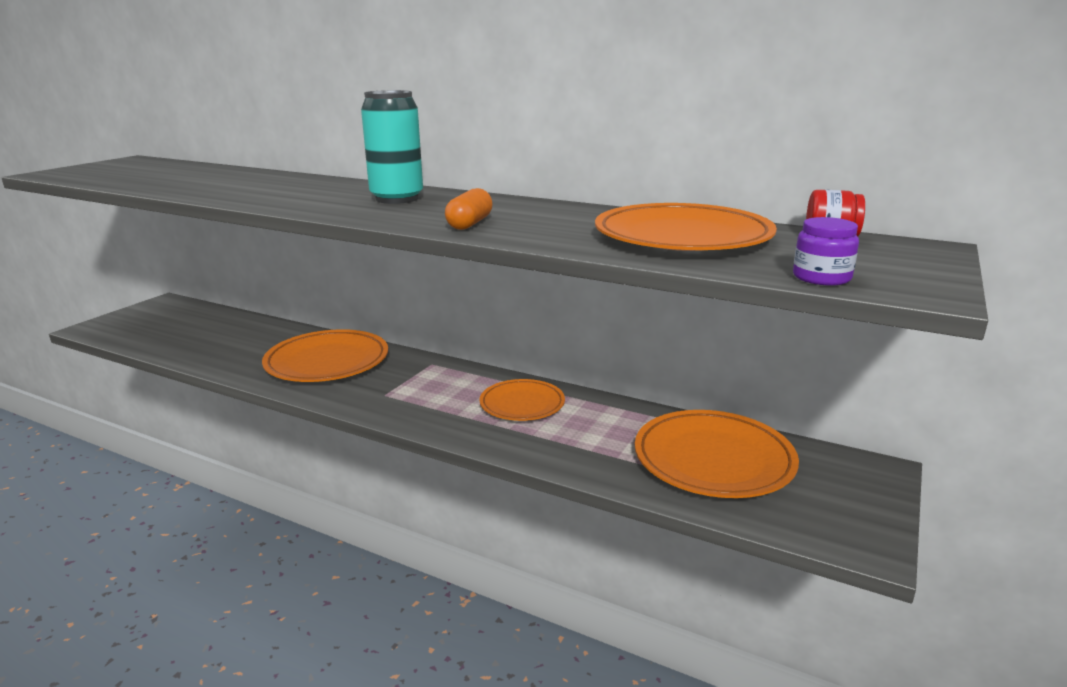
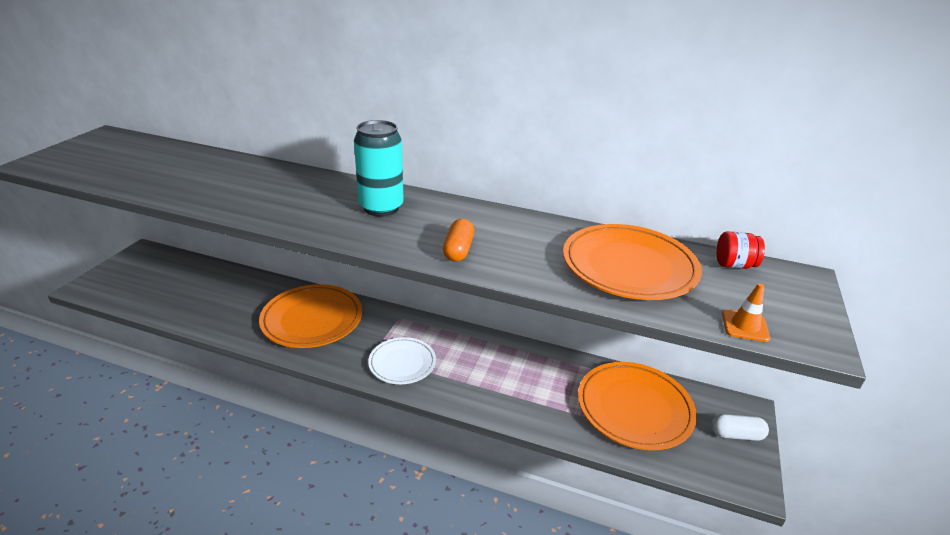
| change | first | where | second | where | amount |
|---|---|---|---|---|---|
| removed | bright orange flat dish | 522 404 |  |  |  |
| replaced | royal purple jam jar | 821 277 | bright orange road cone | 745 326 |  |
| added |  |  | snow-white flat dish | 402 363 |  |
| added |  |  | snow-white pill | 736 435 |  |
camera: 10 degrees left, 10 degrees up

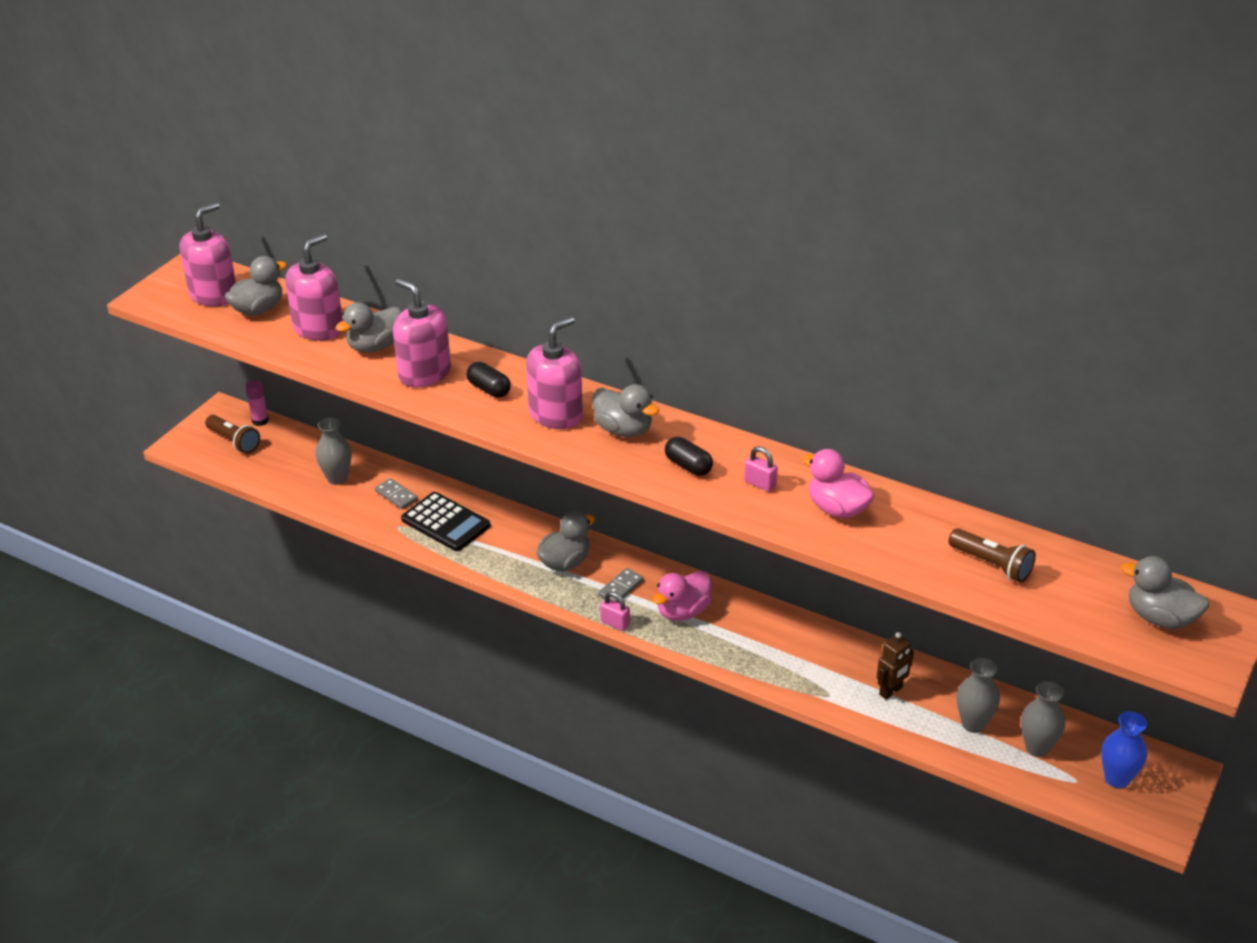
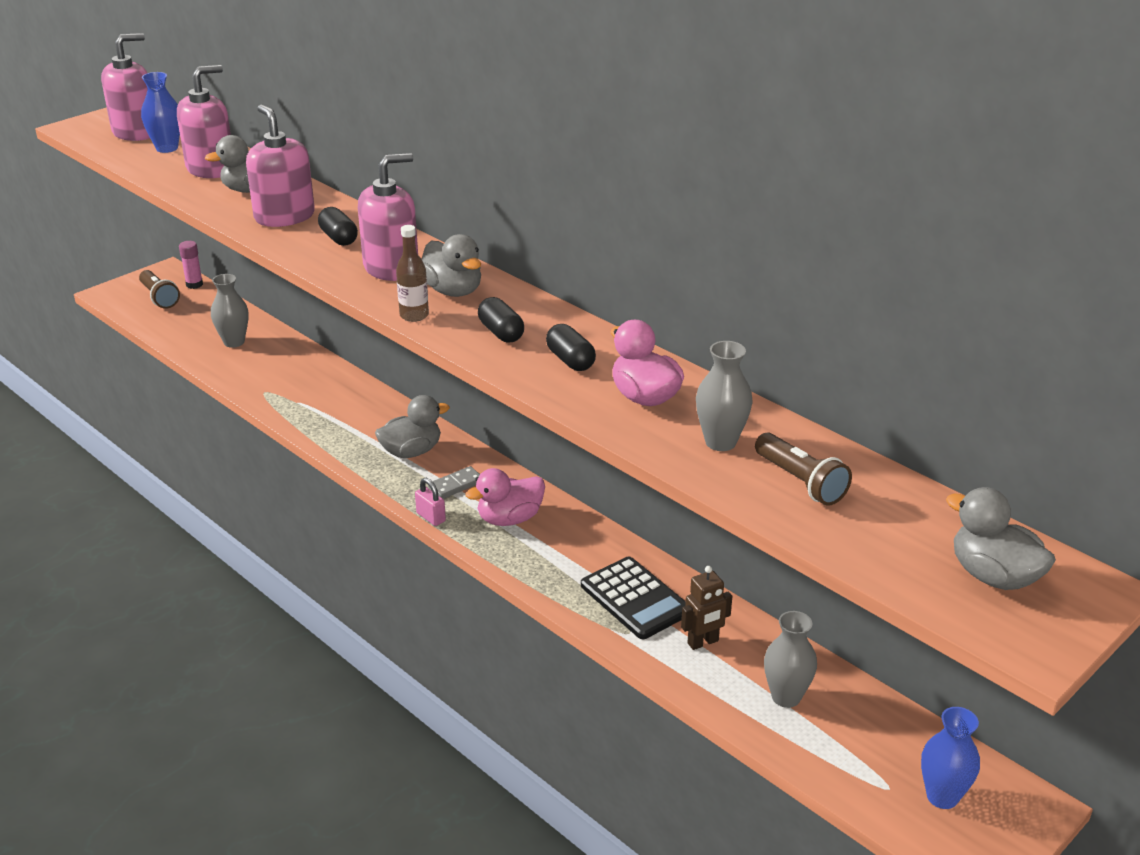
| change | first | where | second | where | amount |
|---|---|---|---|---|---|
| replaced | ash-grey rubber duck | 258 310 | blue vase | 167 148 |  |
| removed | ash-grey domino tile | 396 495 |  |  |  |
| moved | jet-black pocket calculator | 445 523 |  | 635 599 |  |
| replaced | rose-pink small lock | 760 484 | jet-black pill | 570 360 |  |
| moved | ash-grey vase | 1037 748 |  | 720 442 |  |
| added |  |  | russet flask | 414 315 |  |
camera: 15 degrees right, 5 degrees down

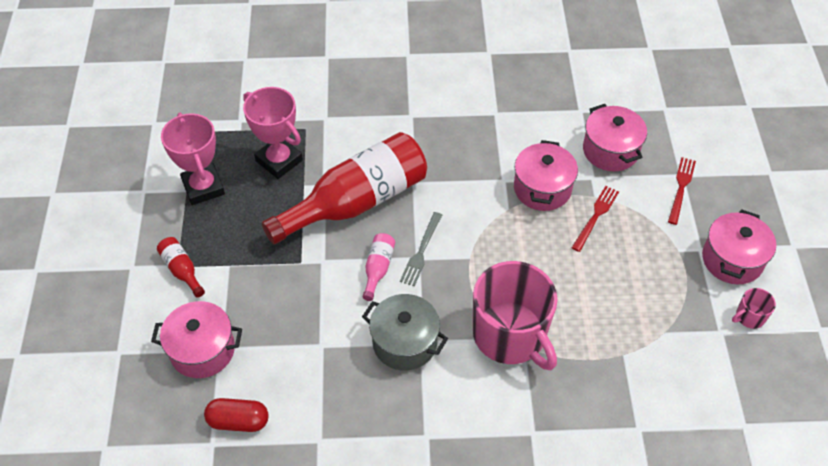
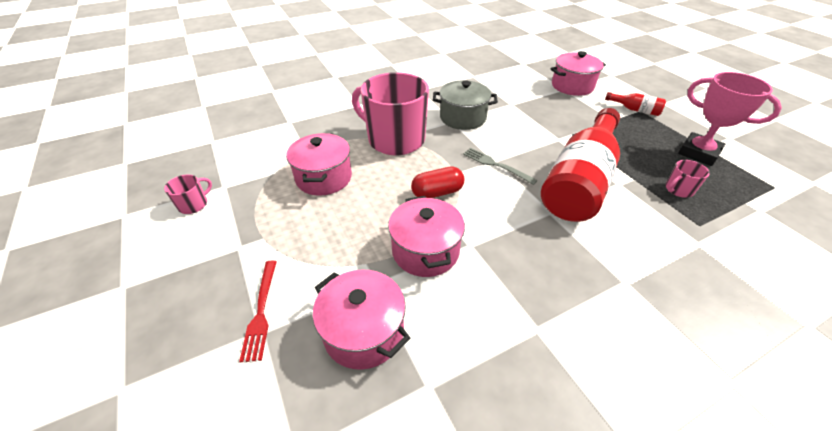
| change | first | where | second | where | amount |
|---|---|---|---|---|---|
| moved | scarlet pill | 238 421 |  | 437 192 |  |
| replaced | rose-pink prize cup | 279 160 | rose-pink mug | 678 189 |  |
| removed | rose-pink flask | 378 269 |  |  |  |
| turned | ash-grey dinner fork | 421 251 |  | 496 165 | 45 degrees counterclockwise |
| removed | scarlet dinner fork | 596 216 |  |  |  |
| moved | rose-pink pot | 732 259 |  | 324 178 |  |
camera: 155 degrees right, 10 degrees down

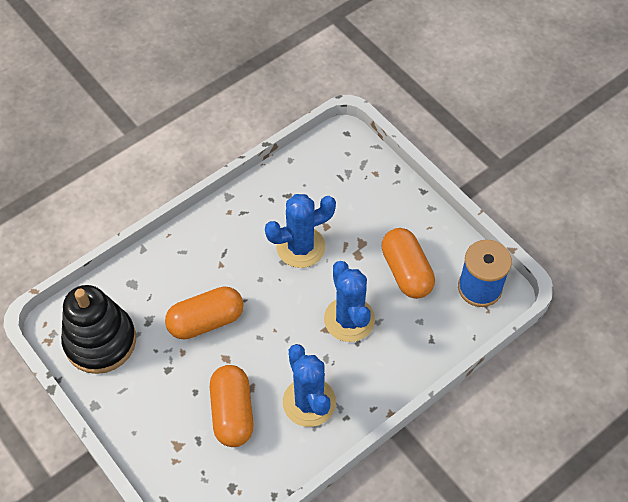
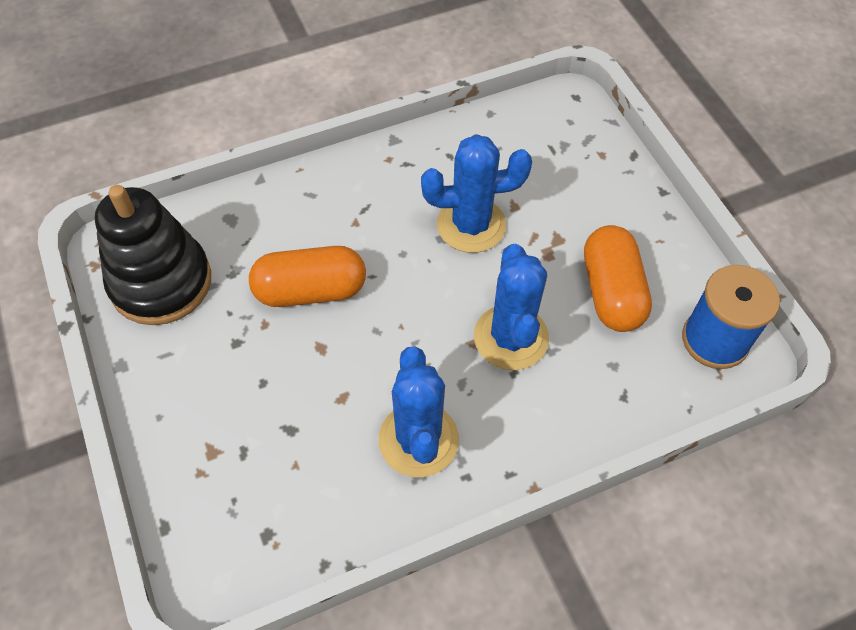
| change | first | where | second | where | amount |
|---|---|---|---|---|---|
| removed | bright orange pill | 232 412 |  |  |  |
camera: 15 degrees right, 0 degrees up

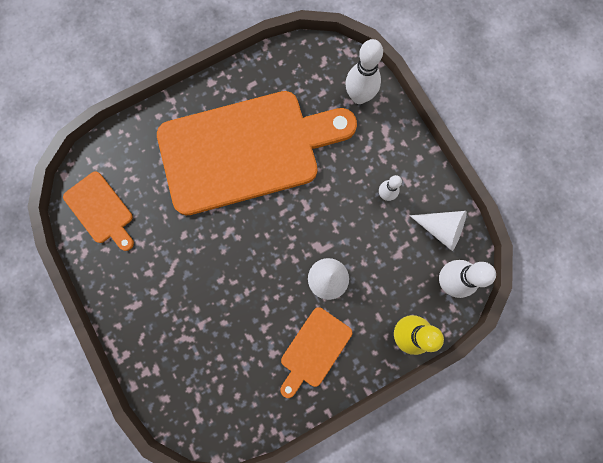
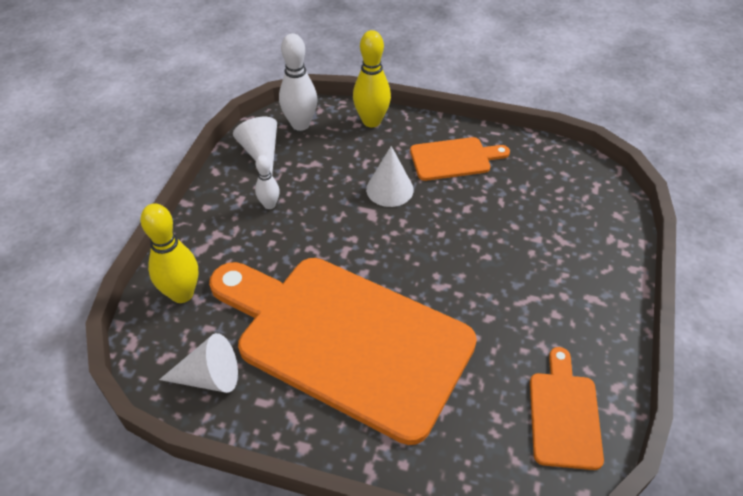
| change | first | where | second | where | amount |
|---|---|---|---|---|---|
| recoloured | snow-white bowling pin | 359 96 | yellow bowling pin | 182 294 |  |
| added |  |  | snow-white cone shape | 209 377 |  |
camera: 135 degrees left, 30 degrees down

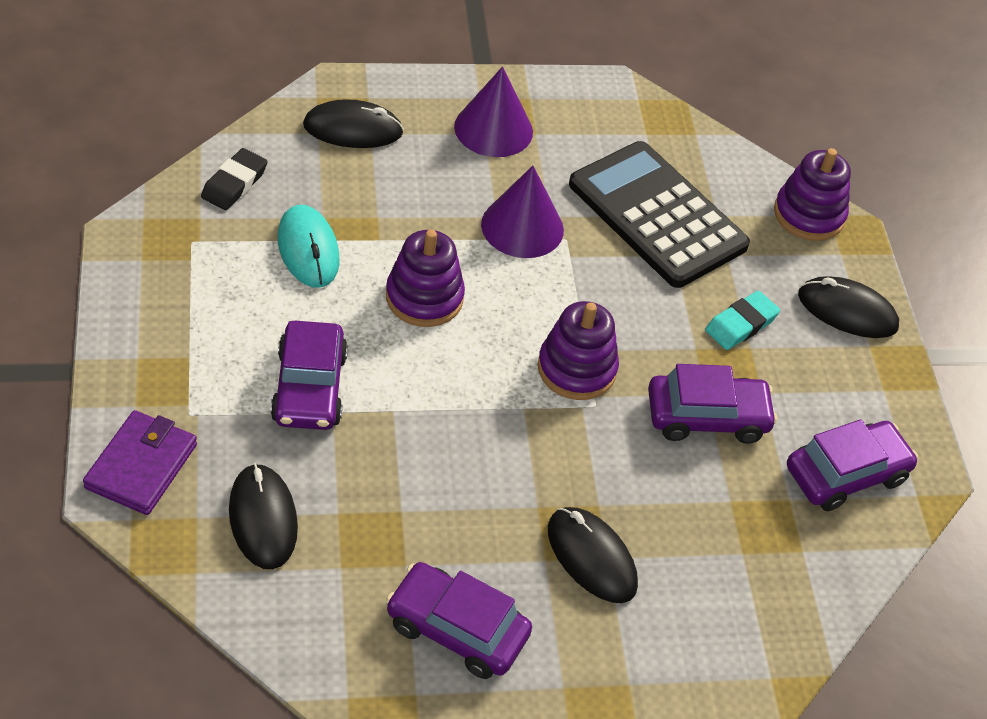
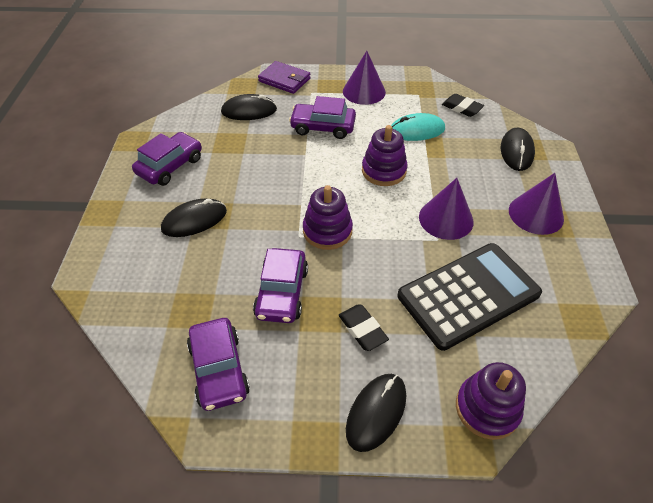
| change | first | where | second | where | amount |
|---|---|---|---|---|---|
| recoloured | turquoise gum eraser | 741 324 | jet-black gum eraser | 362 329 |  |
| added |  |  | royal purple cone shape | 364 91 |  |
camera: 105 degrees right, 0 degrees up

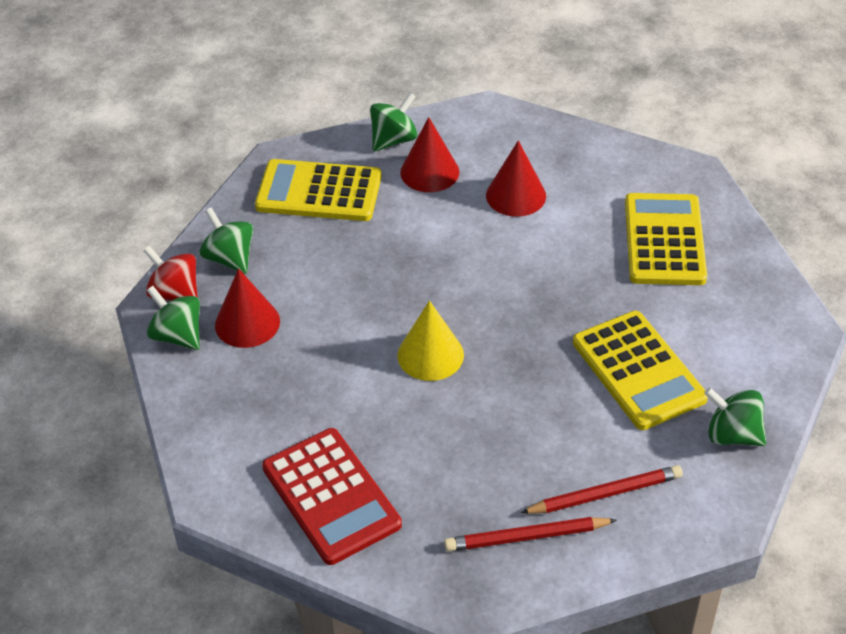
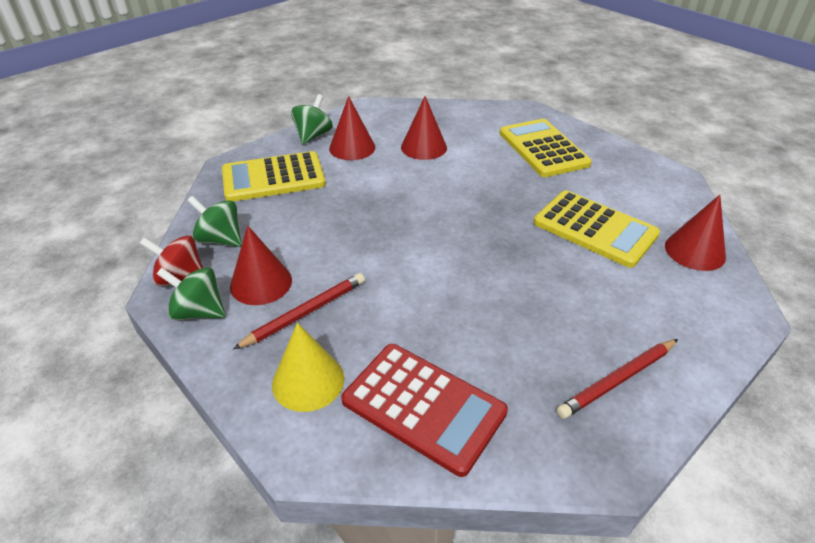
| change | first | where | second | where | amount |
|---|---|---|---|---|---|
| moved | yellow cone shape | 430 355 |  | 308 381 |  |
| moved | scarlet pencil | 605 494 |  | 306 313 |  |
| replaced | green whirligig | 732 435 | scarlet cone shape | 695 251 |  |
camera: 25 degrees left, 5 degrees down

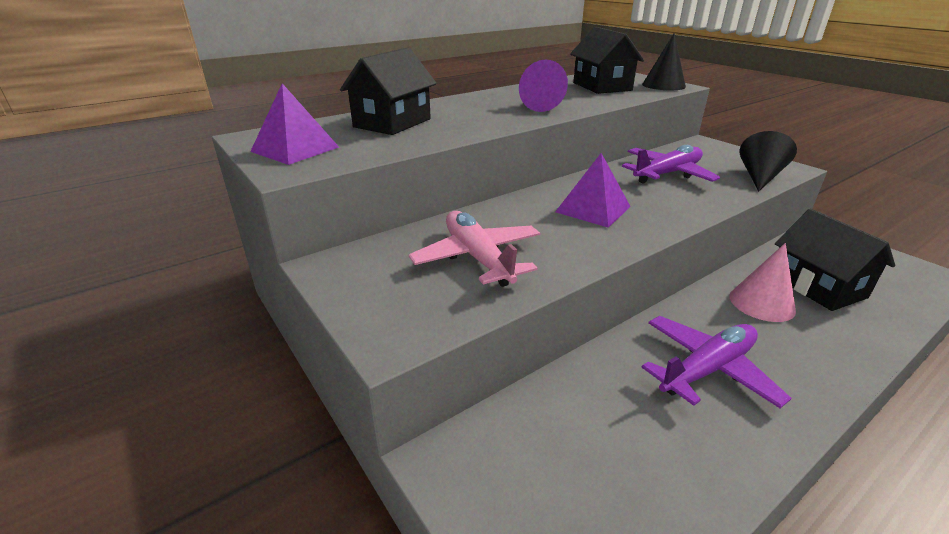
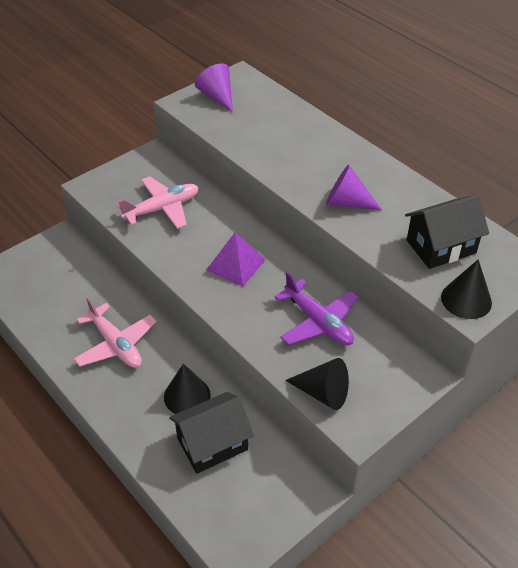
| change | first | where | second | where | amount |
|---|---|---|---|---|---|
| replaced | royal purple solid pyramid | 295 149 | royal purple cone shape | 217 96 |  |
| removed | jet-black toy house | 392 123 |  |  |  |
| recoloured | royal purple aeroplane | 707 369 | rose-pink aeroplane | 116 344 |  |
| recoloured | rose-pink cone shape | 761 303 | jet-black cone shape | 187 396 |  |
camera: 85 degrees right, 15 degrees up

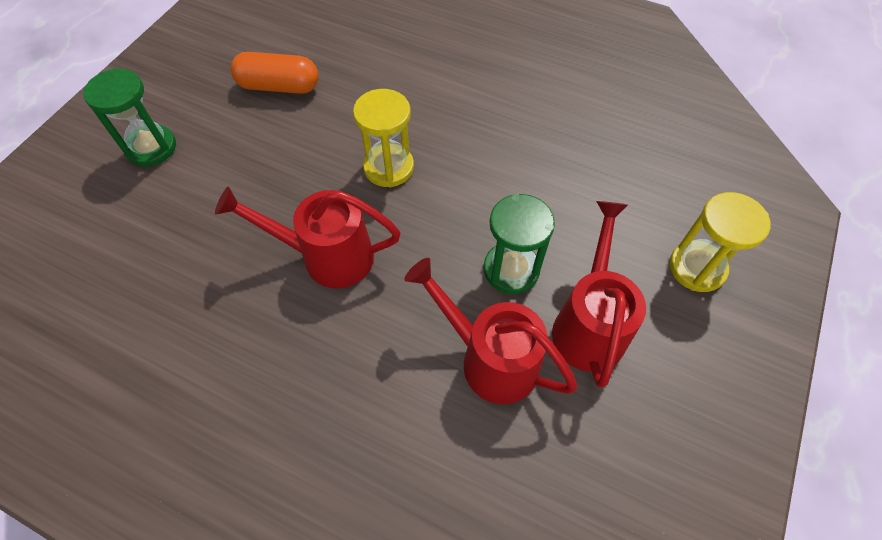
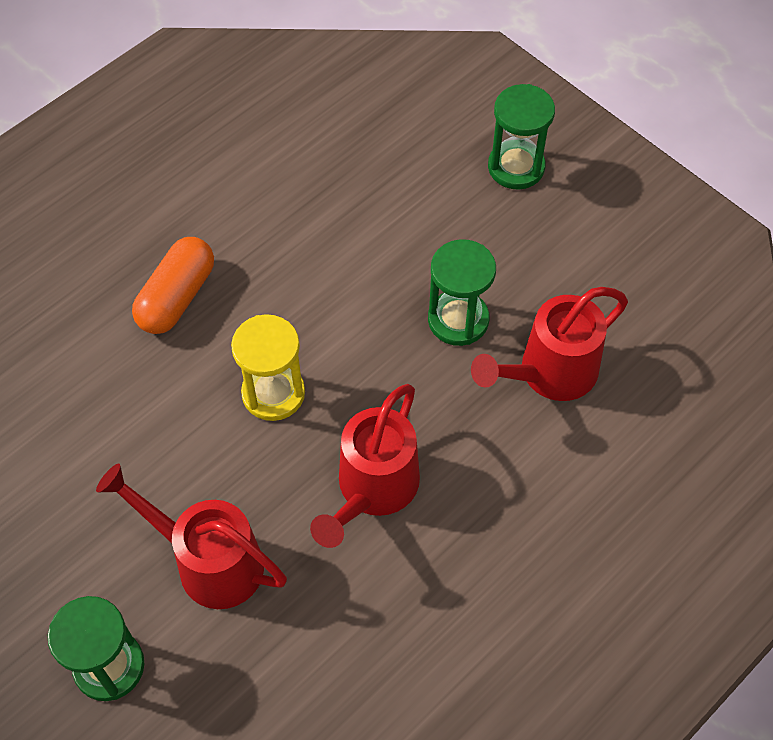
| change | first | where | second | where | amount |
|---|---|---|---|---|---|
| moved | bright orange pill | 279 86 |  | 177 297 |  |
| moved | scarlet sprinkling can | 589 324 |  | 208 561 |  |
| recoloured | yellow sand timer | 697 268 | green sand timer | 516 167 |  |
camera: 70 degrees left, 0 degrees up

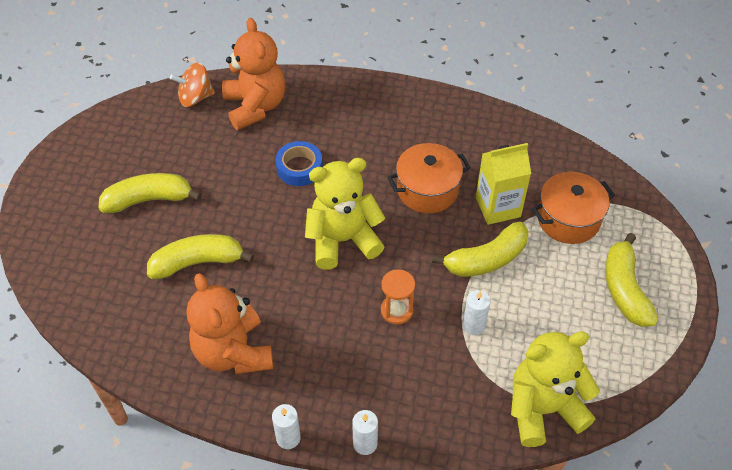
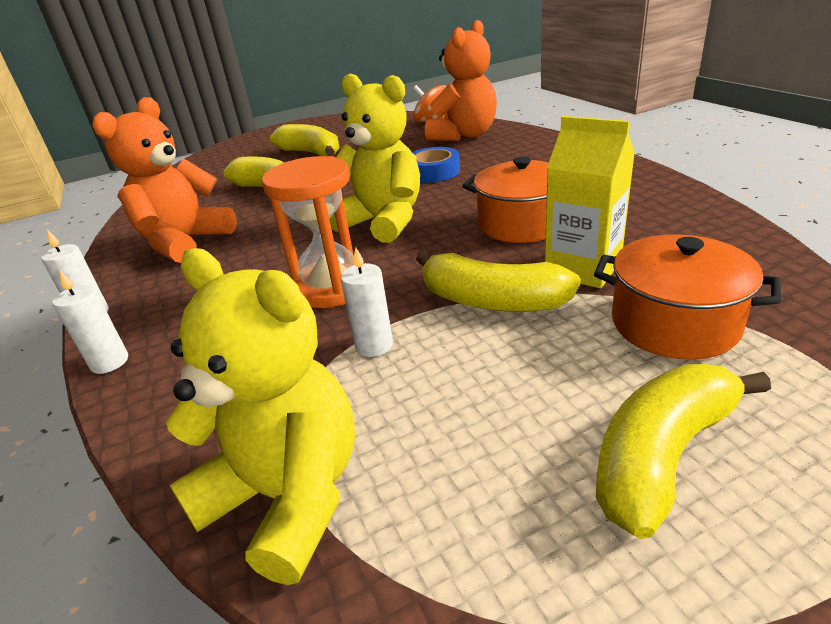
| change | first | where | second | where | amount |
|---|---|---|---|---|---|
| resized | bright orange sand timer | 396 310 |  | 331 287 | x1.63 |
camera: 55 degrees right, 20 degrees down

